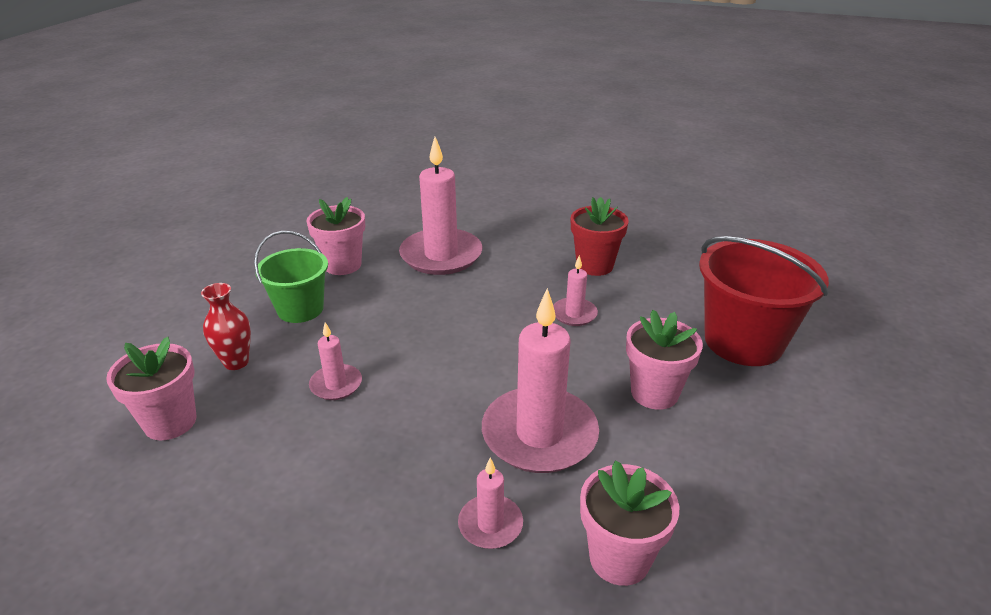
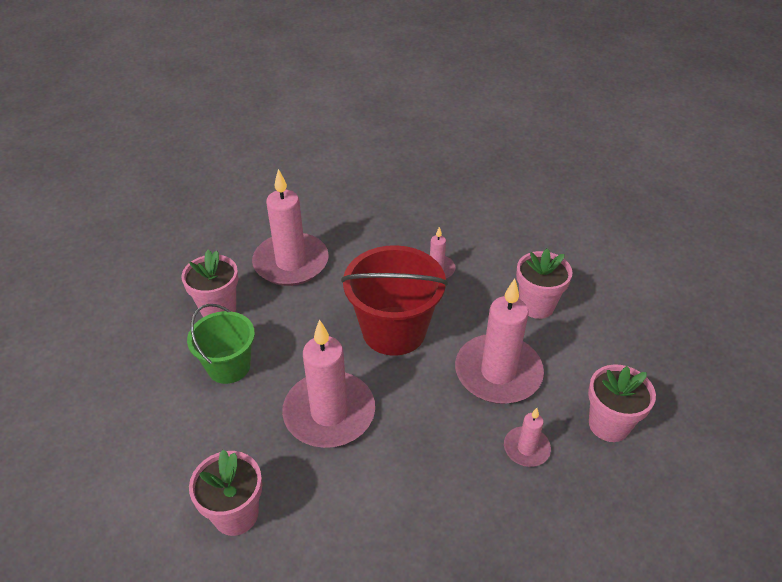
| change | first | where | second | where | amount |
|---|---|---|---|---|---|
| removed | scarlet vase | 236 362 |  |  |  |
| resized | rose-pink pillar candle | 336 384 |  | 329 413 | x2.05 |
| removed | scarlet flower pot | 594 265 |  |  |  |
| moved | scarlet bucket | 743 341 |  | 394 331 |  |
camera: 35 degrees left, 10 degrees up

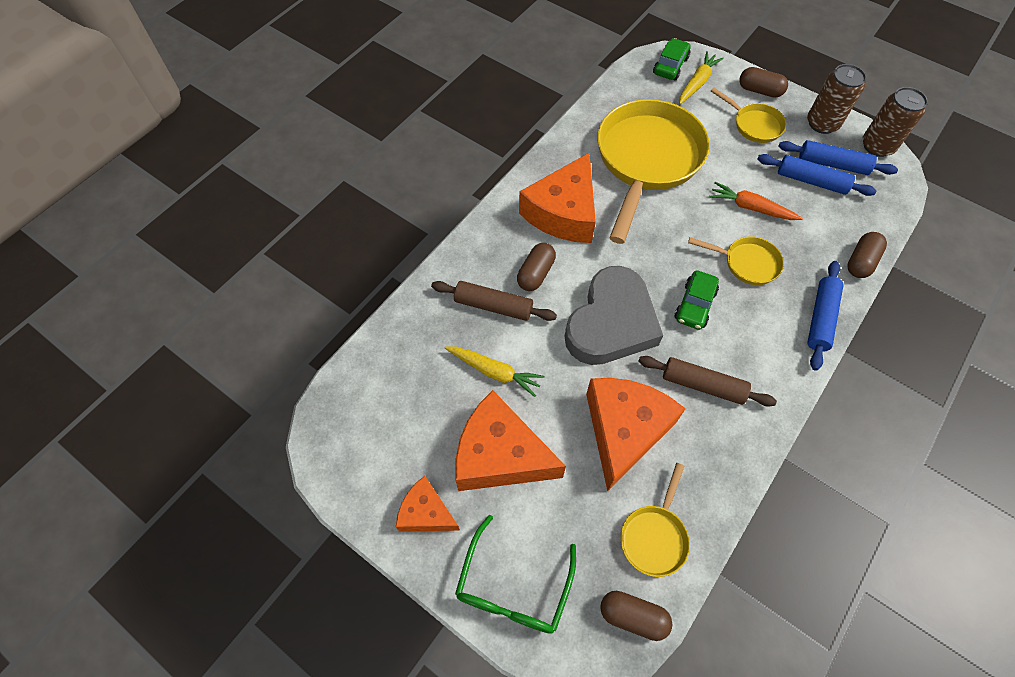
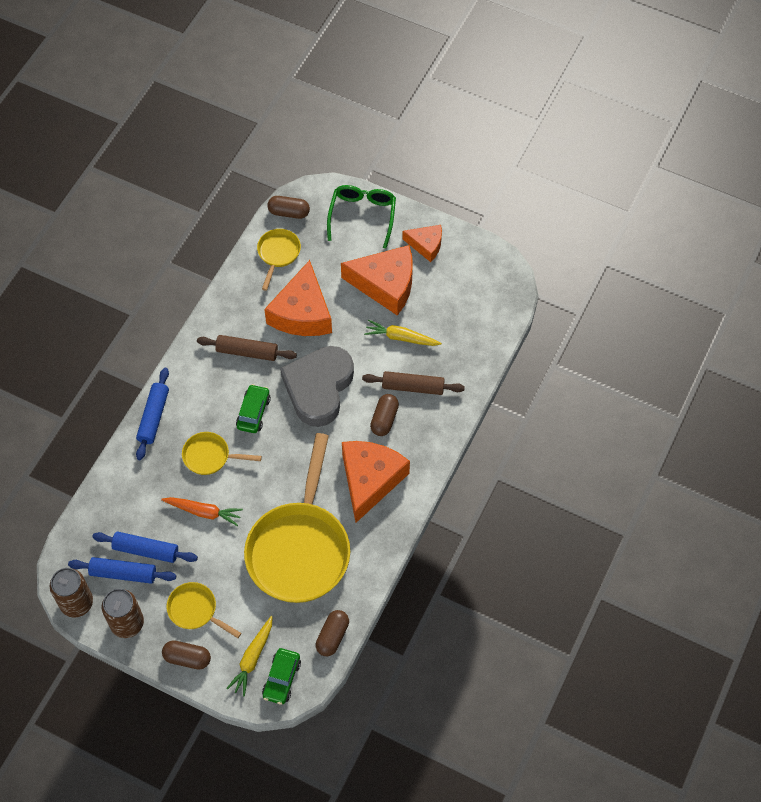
| change | first | where | second | where | amount |
|---|---|---|---|---|---|
| moved | russet pill | 861 261 |  | 332 636 |  |
camera: 170 degrees right, 0 degrees up

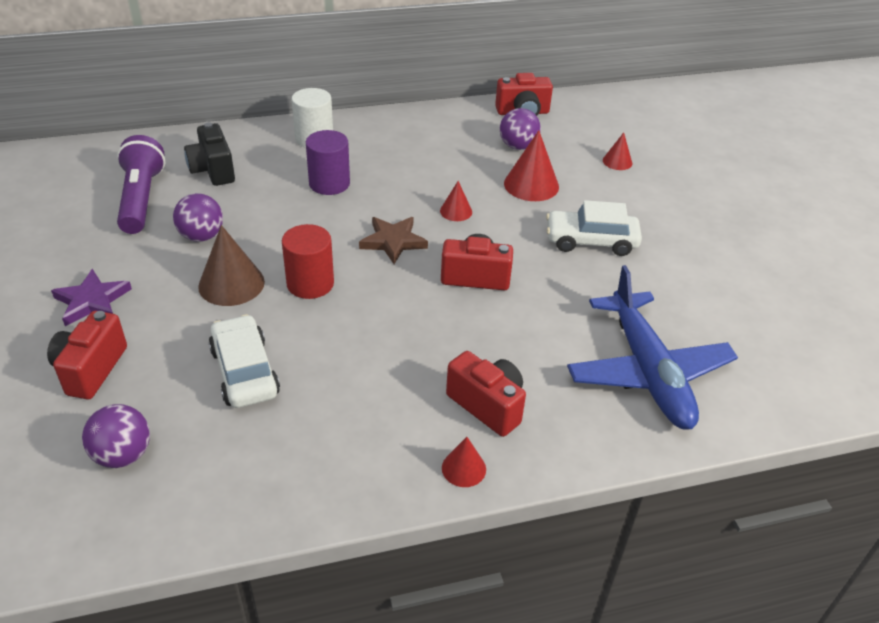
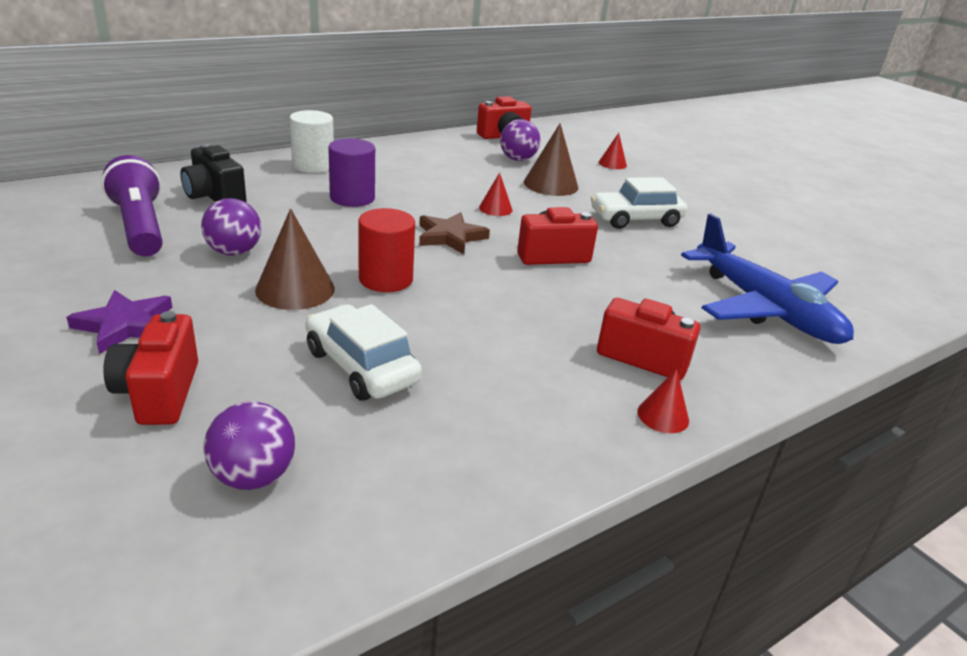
| change | first | where | second | where | amount |
|---|---|---|---|---|---|
| recoloured | scarlet cone shape | 531 185 | russet cone shape | 551 184 |  |
camera: 20 degrees left, 10 degrees down

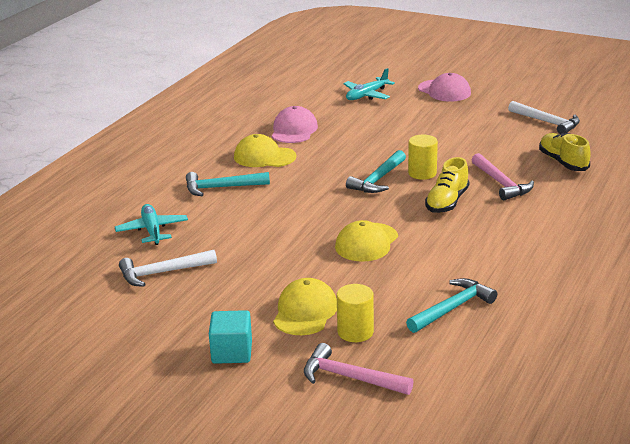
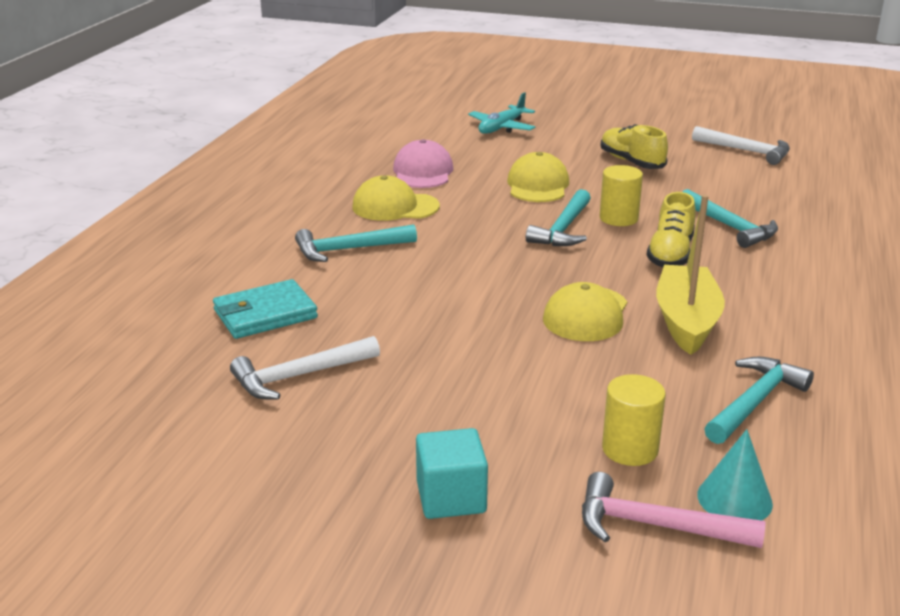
| change | first | where | second | where | amount |
|---|---|---|---|---|---|
| replaced | turquoise aeroplane | 152 230 | turquoise billfold | 265 314 |  |
| moved | yellow peaked cap | 305 312 |  | 537 185 |  |
| removed | rose-pink peaked cap | 444 91 |  |  |  |
| recoloured | rose-pink claw hammer | 501 183 | turquoise claw hammer | 729 226 |  |
| moved | yellow lace-up shoe | 563 162 |  | 631 162 |  |
| added |  |  | yellow sailboat | 686 321 |  |
| added |  |  | turquoise cone shape | 734 499 |  |
camera: 10 degrees left, 0 degrees up

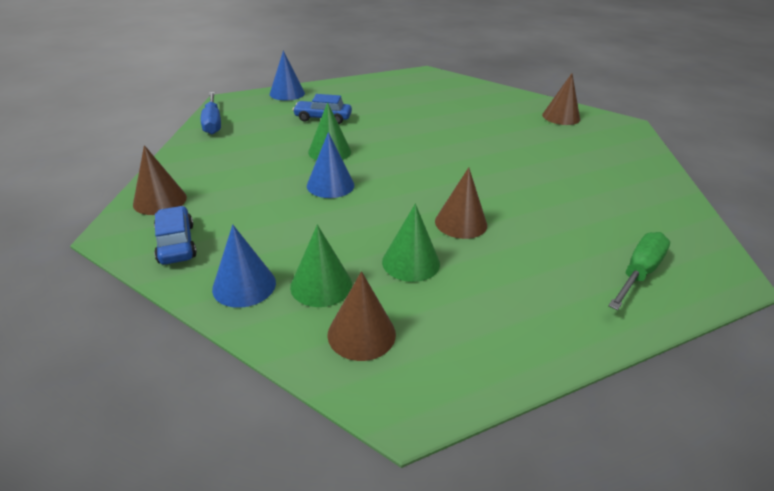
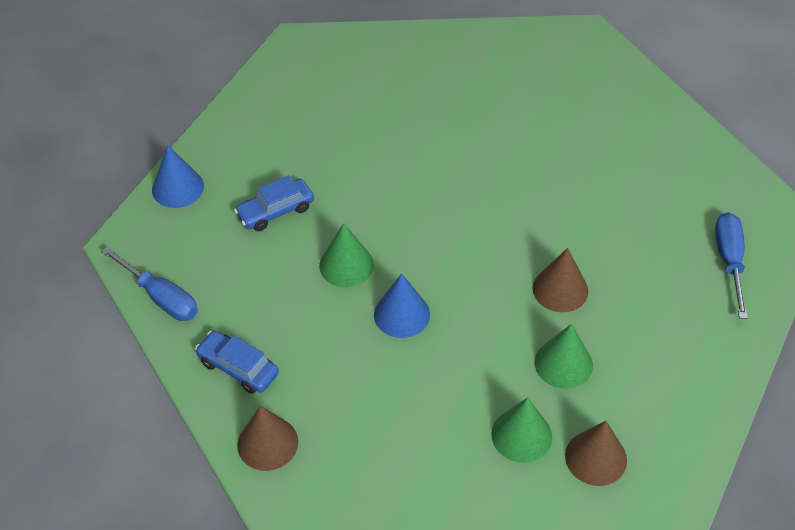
| change | first | where | second | where | amount |
|---|---|---|---|---|---|
| moved | blue car | 176 243 |  | 238 368 |  |
| removed | blue cone shape | 244 285 |  |  |  |
| removed | russet cone shape | 561 117 |  |  |  |
| recoloured | green flat screwdriver | 638 273 | blue flat screwdriver | 729 261 |  |
camera: 35 degrees left, 15 degrees up

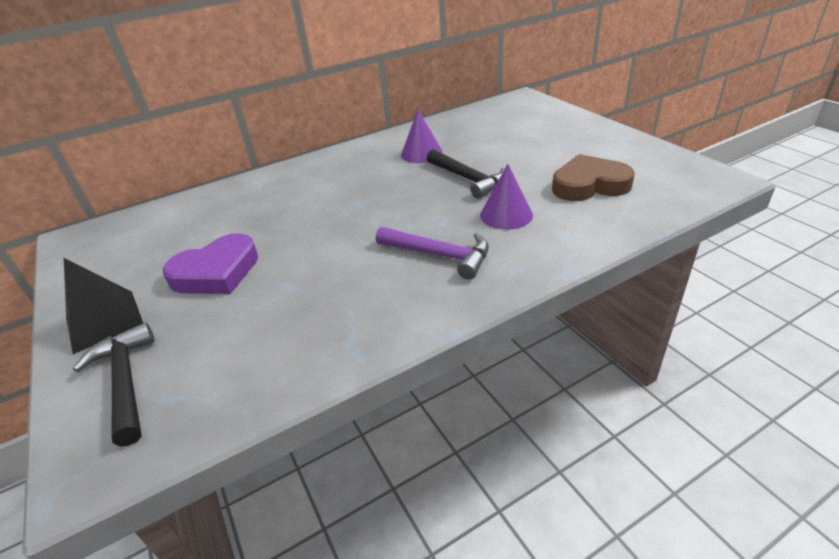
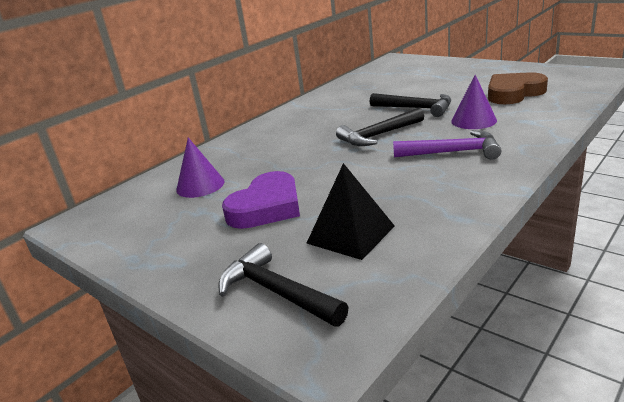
| change | first | where | second | where | amount |
|---|---|---|---|---|---|
| moved | jet-black solid pyramid | 104 321 |  | 350 234 |  |
| moved | royal purple cone shape | 421 153 |  | 200 185 |  |
| added |  |  | jet-black claw hammer | 379 135 |  |
camera: 20 degrees left, 10 degrees down

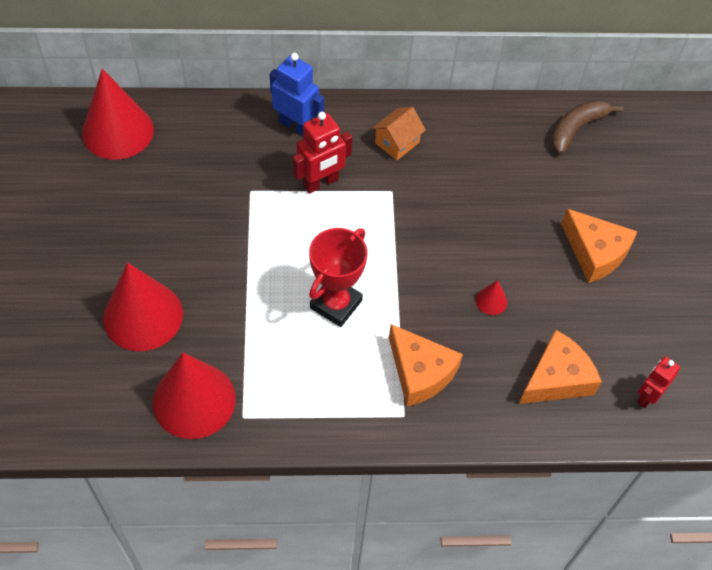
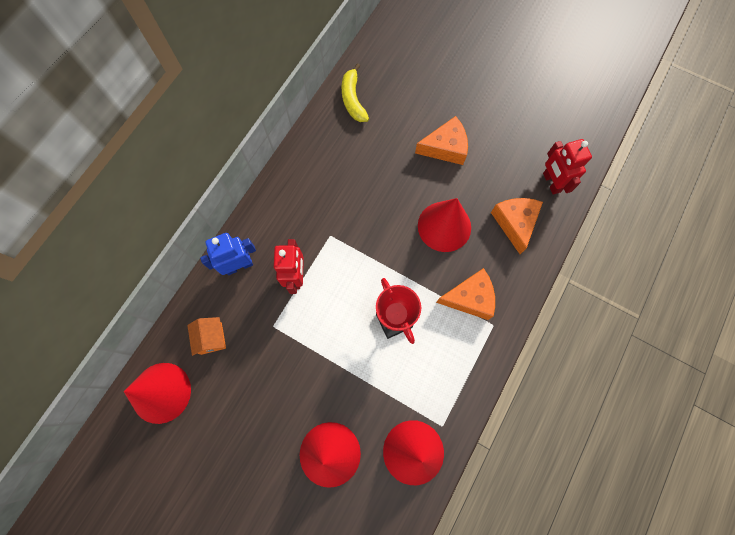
| change | first | where | second | where | amount |
|---|---|---|---|---|---|
| moved | bright orange toy house | 397 143 |  | 211 338 |  |
| resized | scarlet cone shape | 491 301 |  | 444 226 | x2.41 |
| recoloured | russet toy banana | 577 129 | yellow toy banana | 353 99 |  |
| resized | scarlet robot | 647 396 |  | 551 182 | x1.50 |
camera: 55 degrees left, 15 degrees up

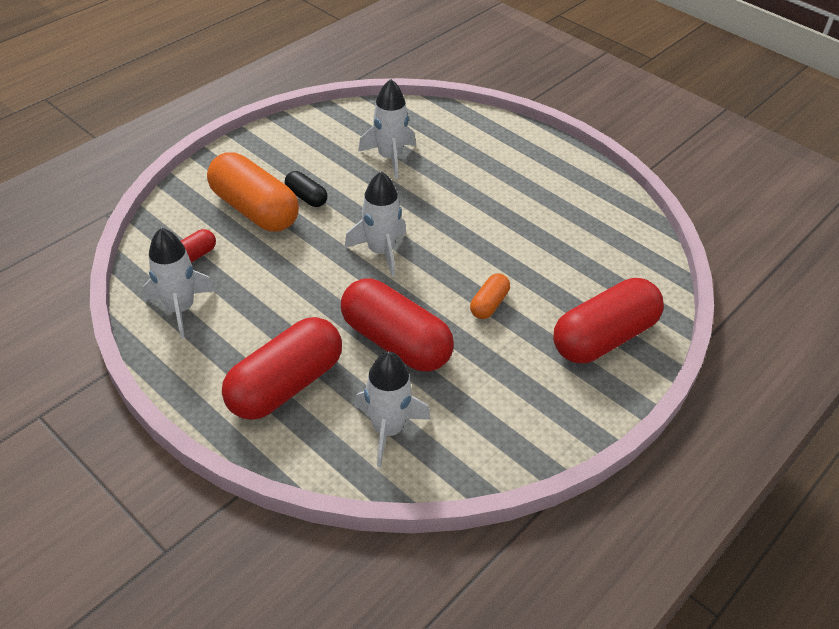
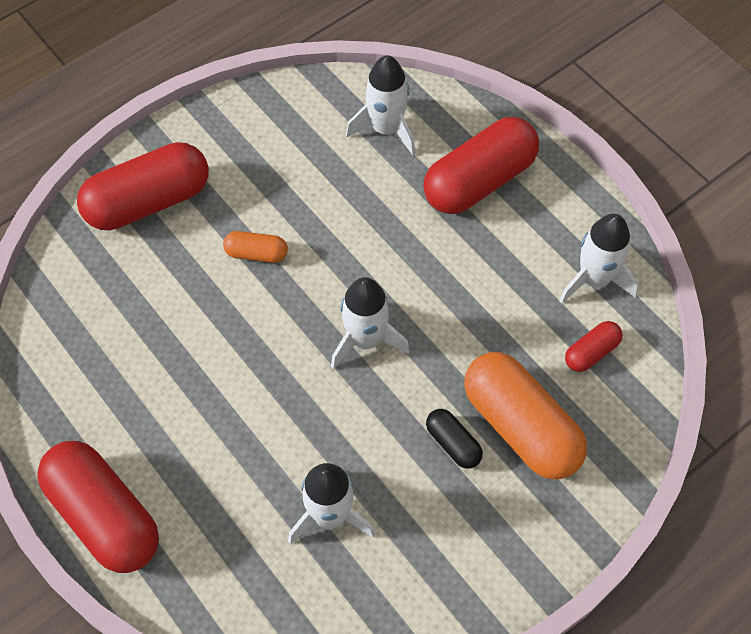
| change | first | where | second | where | amount |
|---|---|---|---|---|---|
| moved | scarlet pill | 395 342 |  | 104 515 |  |
| turned | bright orange pill | 489 304 |  | 256 253 | 60 degrees clockwise |
camera: 170 degrees left, 15 degrees up

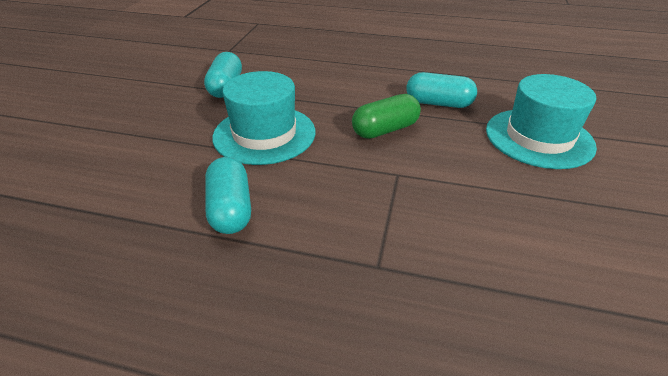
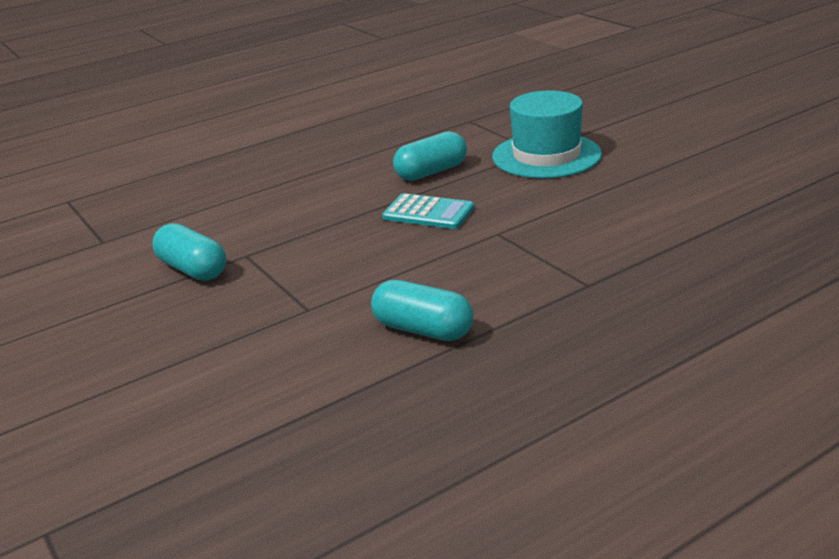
| change | first | where | second | where | amount |
|---|---|---|---|---|---|
| removed | turquoise top hat | 264 134 |  |  |  |
| replaced | green pill | 385 130 | turquoise pocket calculator | 428 213 |  |
camera: 45 degrees left, 10 degrees down

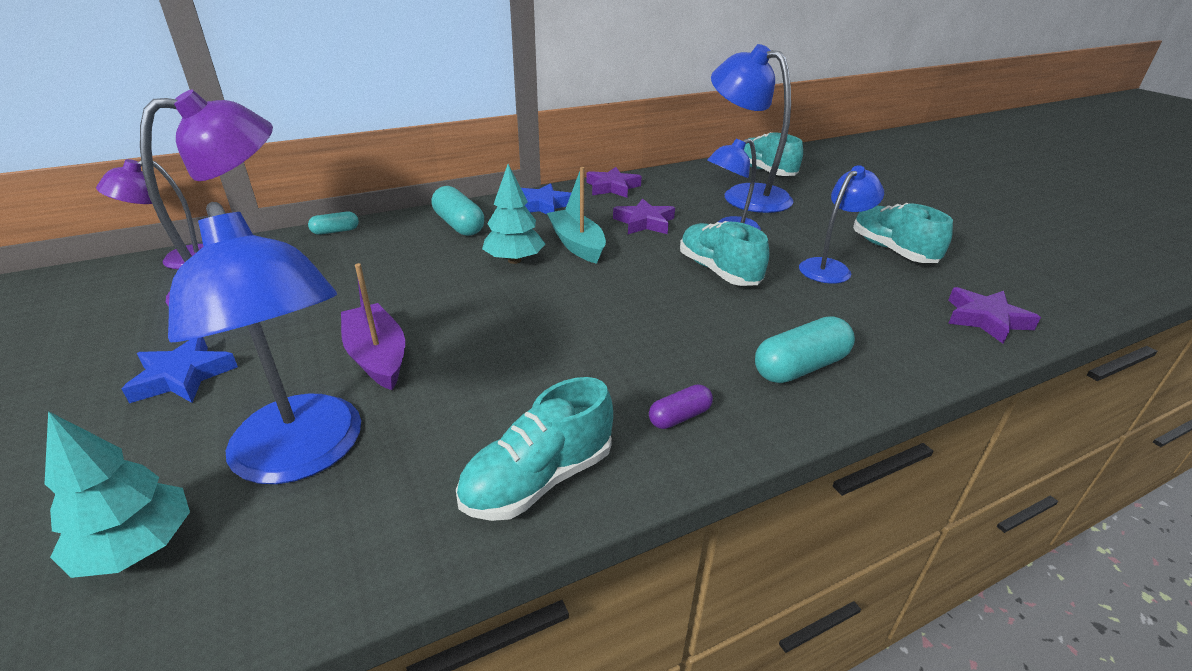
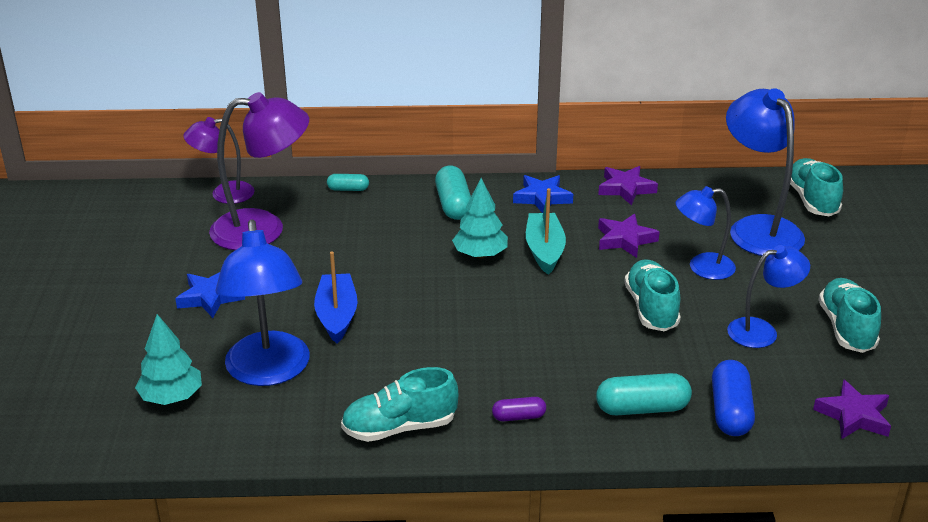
| change | first | where | second | where | amount |
|---|---|---|---|---|---|
| recoloured | royal purple sailboat | 377 357 | blue sailboat | 337 316 |  |
| added |  |  | blue pill | 730 411 |  |
camera: 25 degrees right, 0 degrees up

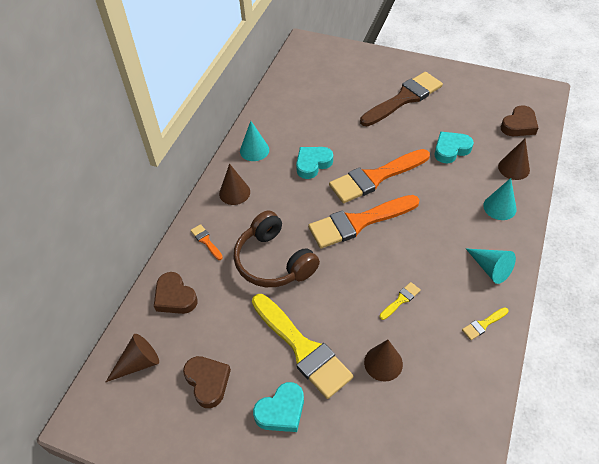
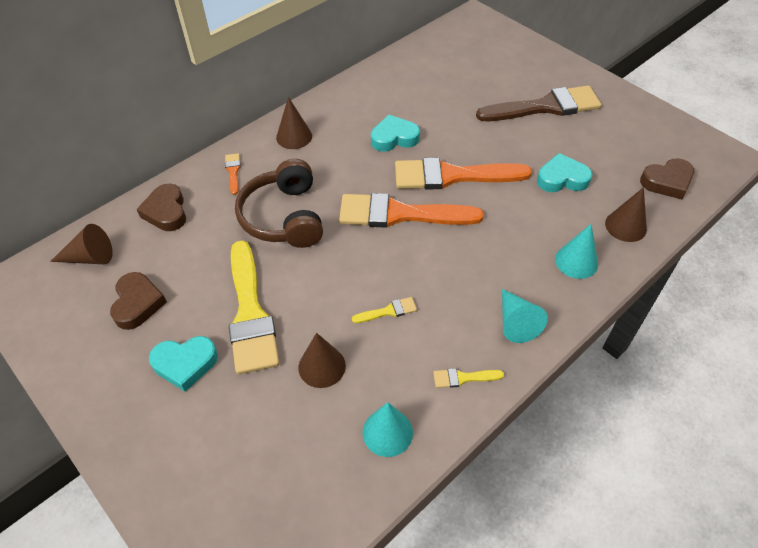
| change | first | where | second | where | amount |
|---|---|---|---|---|---|
| moved | turquoise cone shape | 254 150 |  | 387 432 |  |
camera: 25 degrees right, 0 degrees up

